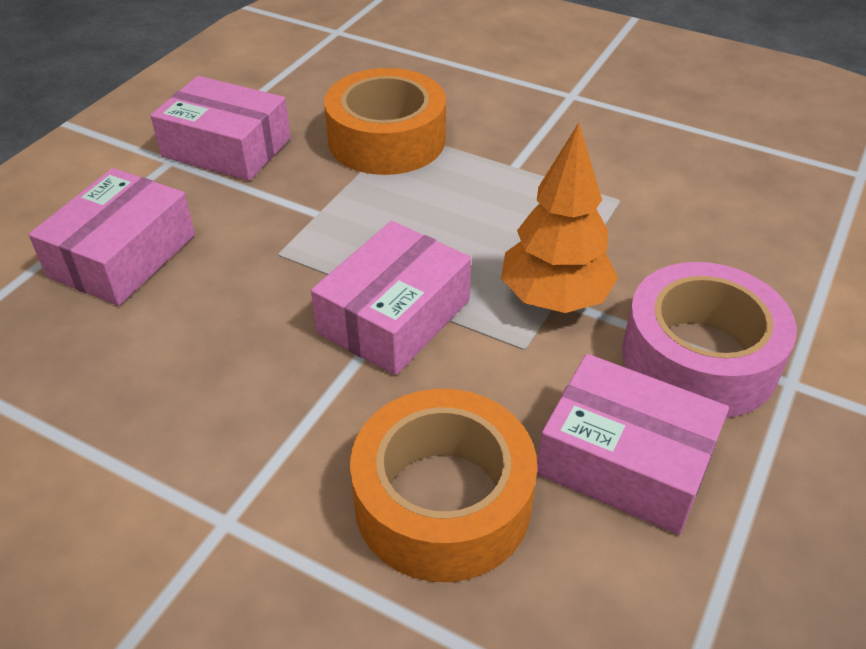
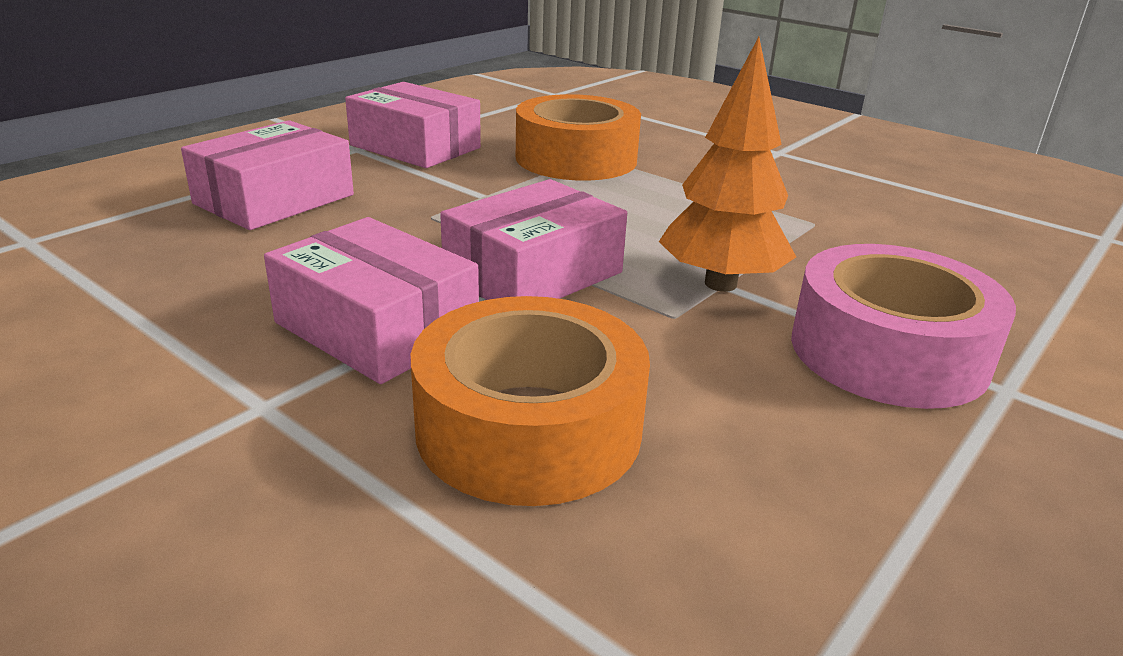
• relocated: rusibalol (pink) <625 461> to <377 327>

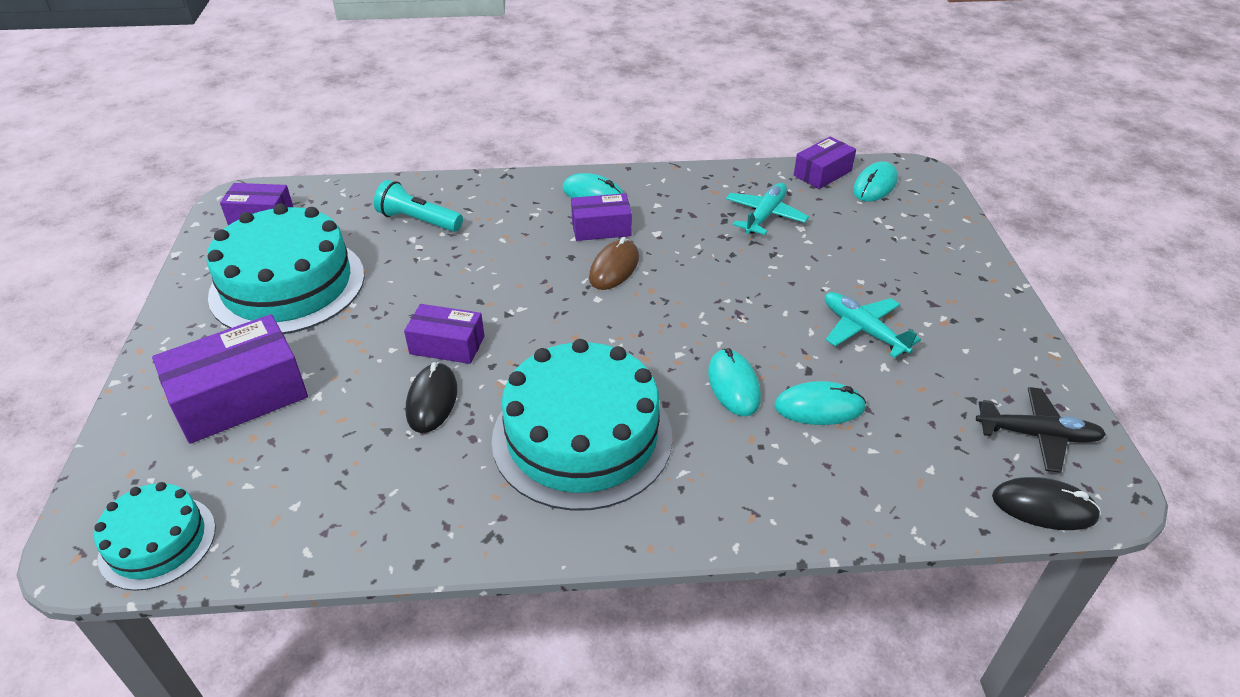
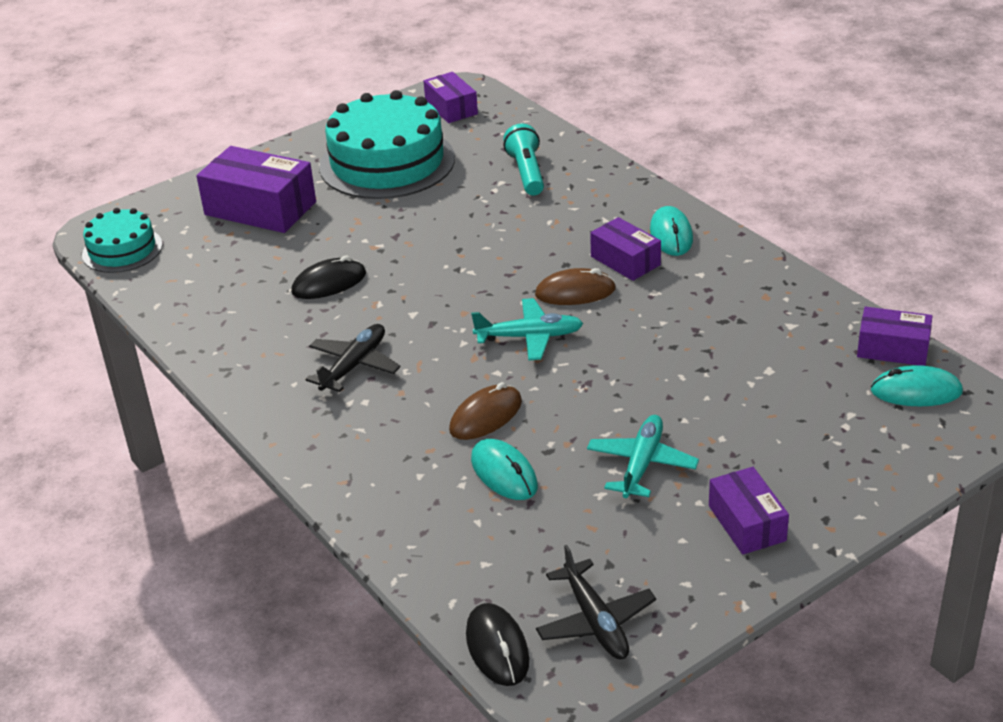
• exchanged: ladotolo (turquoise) <582 437> to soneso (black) <354 366>
• colour: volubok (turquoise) <733 385> to volubok (brown) <486 416>
• relocated: soneso (turquoise) <765 216> to <529 337>
• relocated: rusibalol (purple) <447 345> to <747 523>

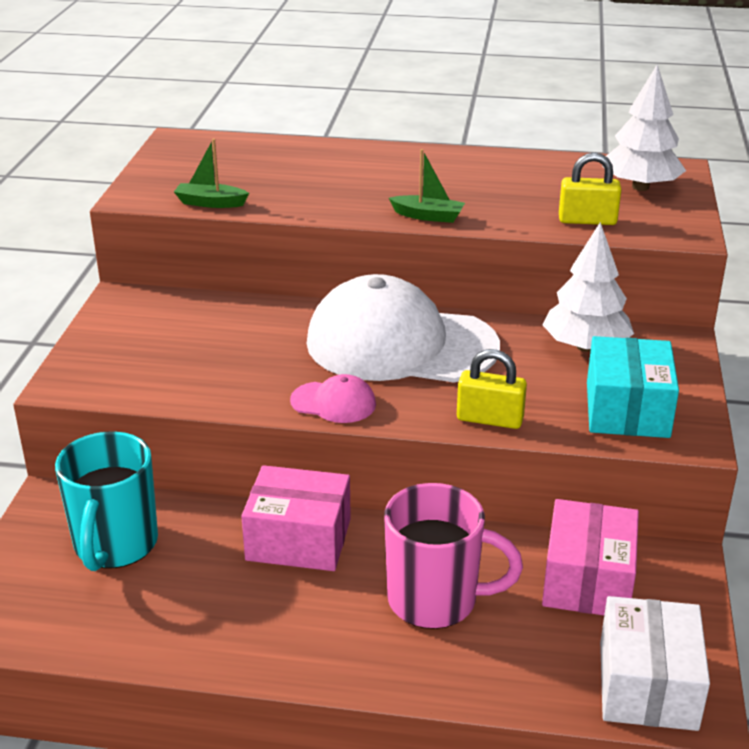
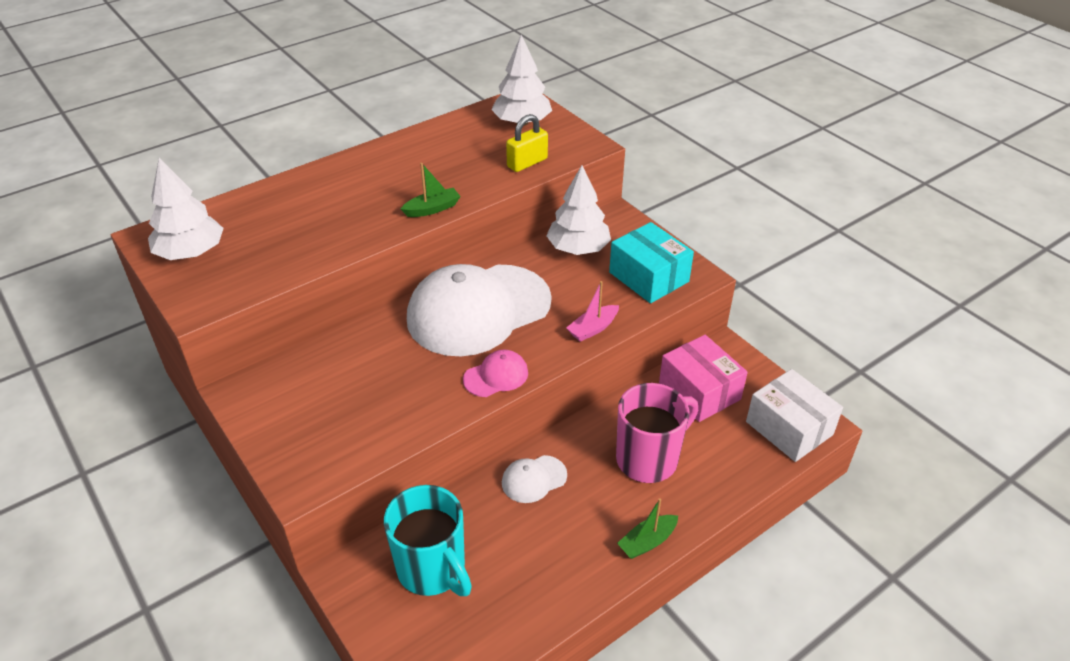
• appeared: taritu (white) <191 253>
• exchanged: rusibalol (pink) <298 539> to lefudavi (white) <533 479>
• exchanged: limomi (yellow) <490 419> to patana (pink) <593 328>
• relocated: patana (green) <210 203> to <647 542>

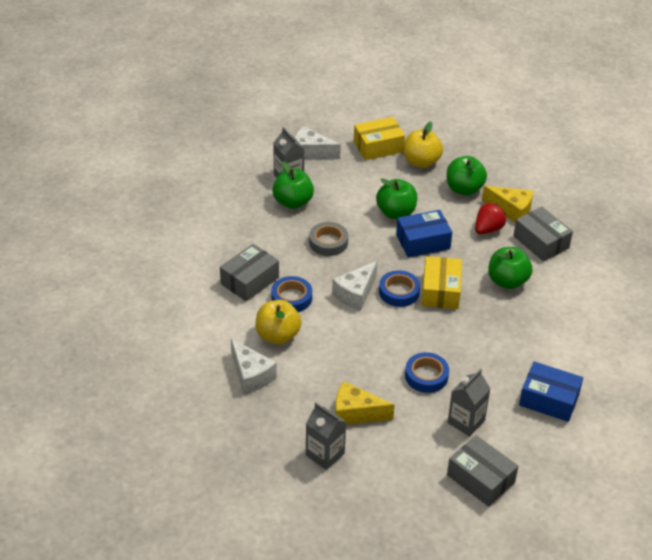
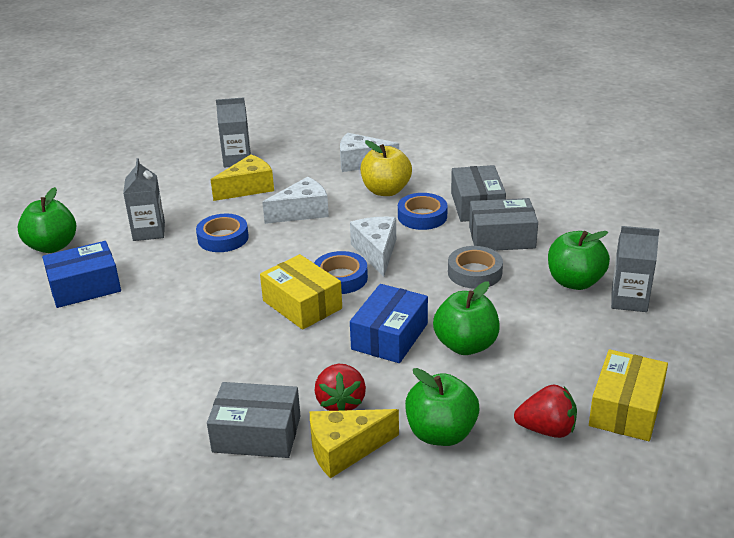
• relocated: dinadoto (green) <507 281> to <52 246>
• relocated: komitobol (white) <311 152> to <302 212>
• relocated: rusibalol (grey) <480 479> to <502 237>
• exchanged: dinadoto (yellow) <421 162> to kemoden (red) <547 429>

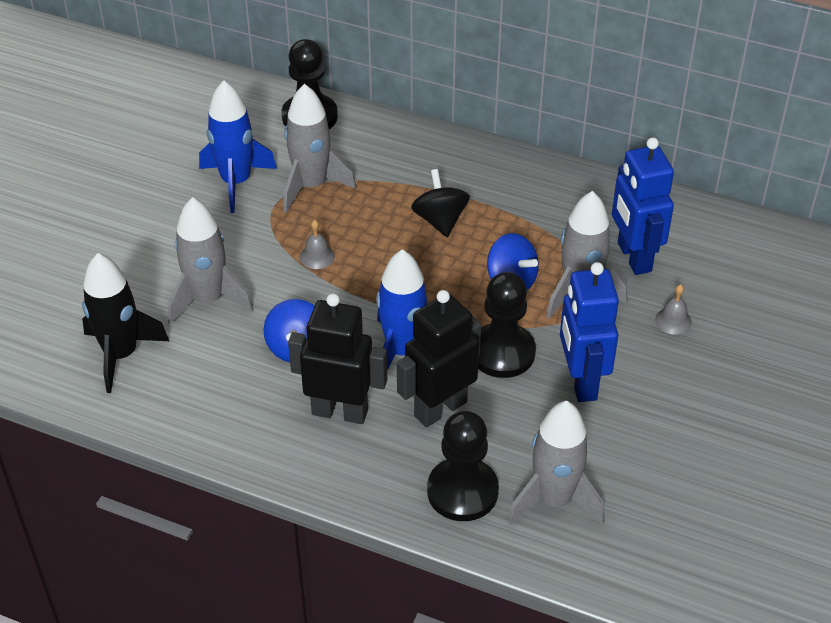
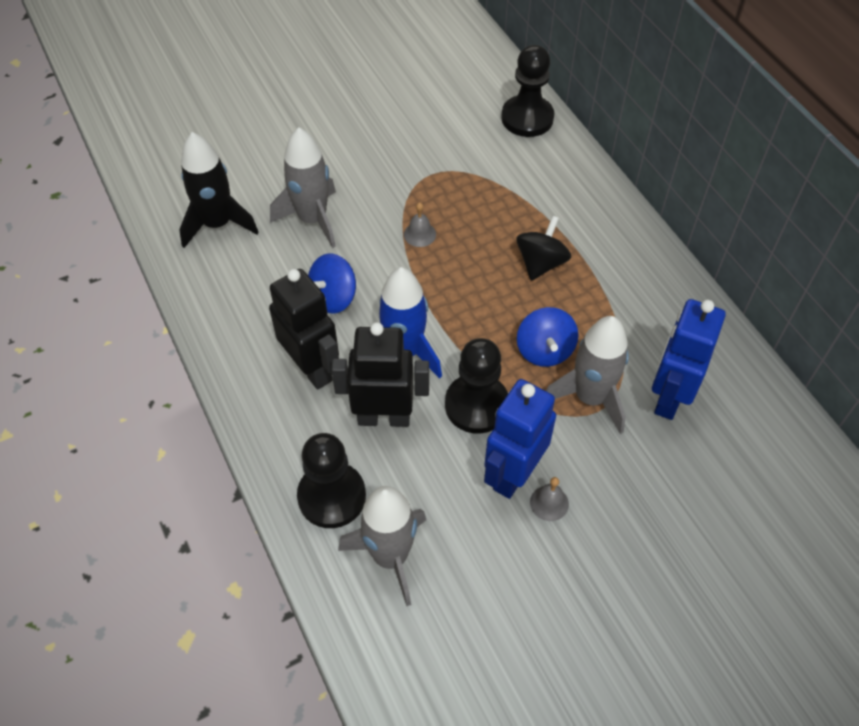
• relocated: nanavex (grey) <673 321> to <549 503>
• missing: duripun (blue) <236 182>
• missing: duripun (grey) <312 186>

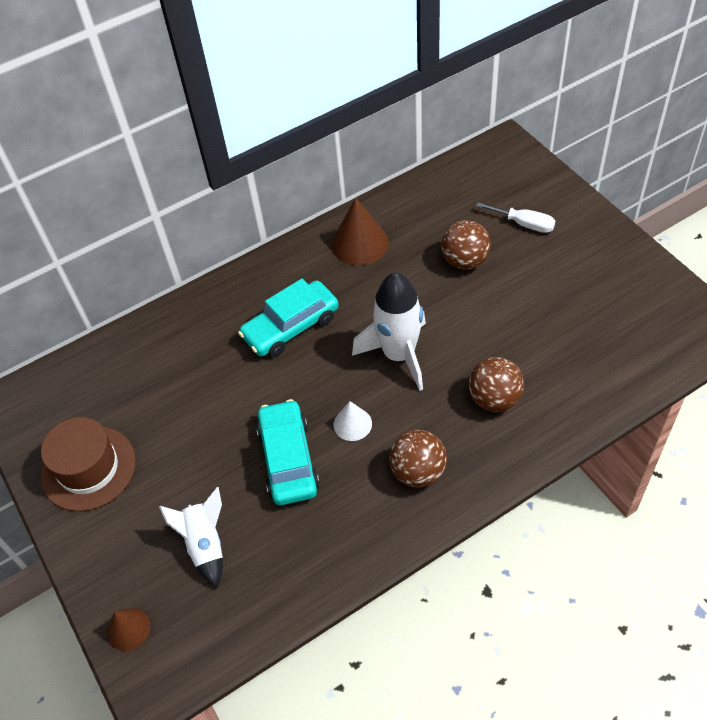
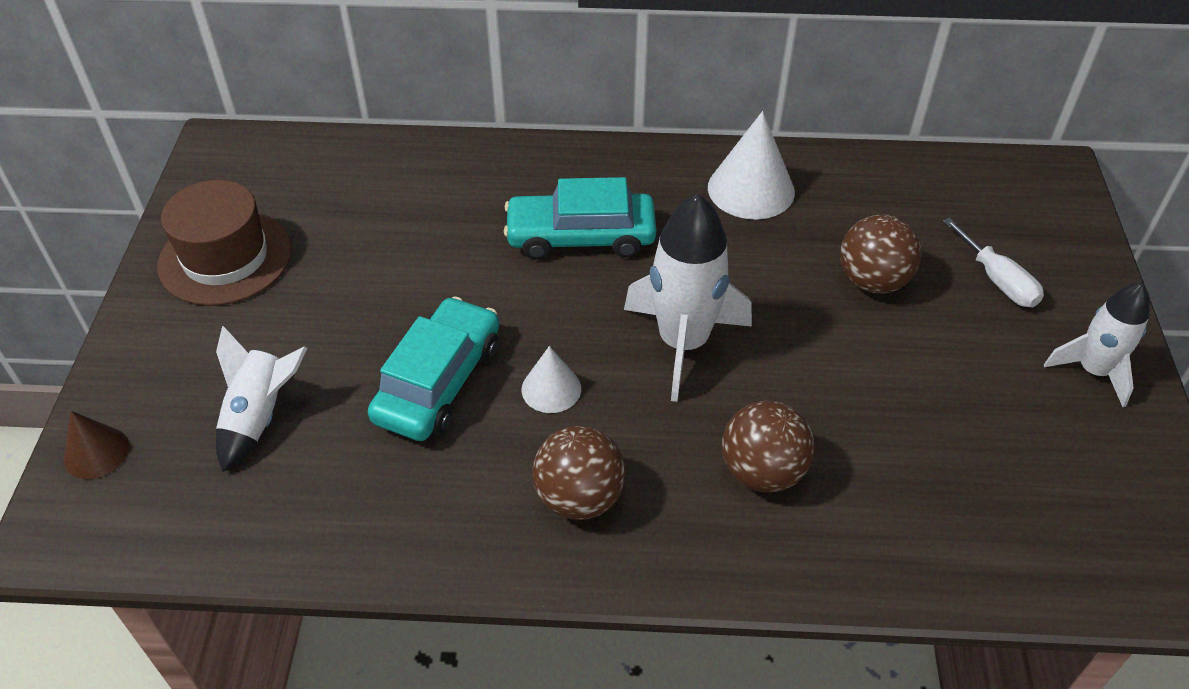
• colour: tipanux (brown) <359 243> to tipanux (white) <751 189>
• appeared: duripun (white) <1092 371>

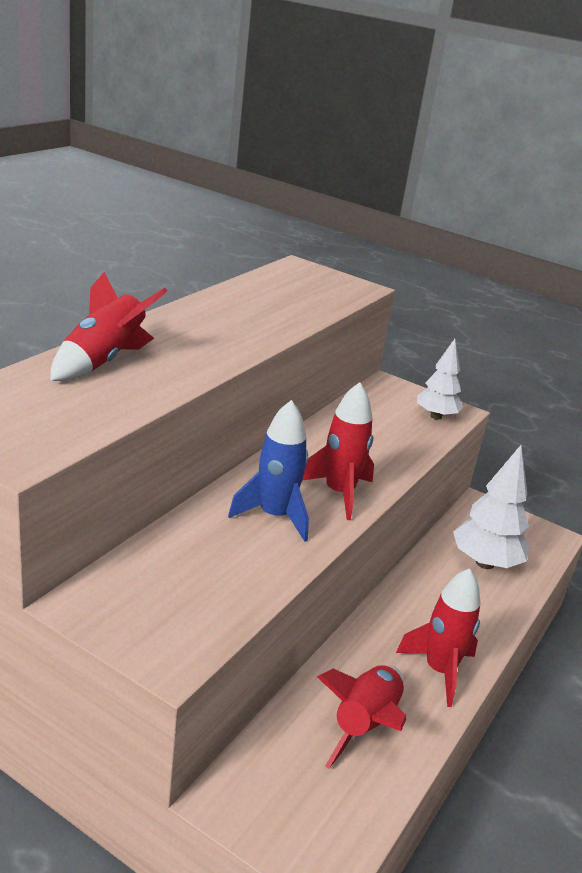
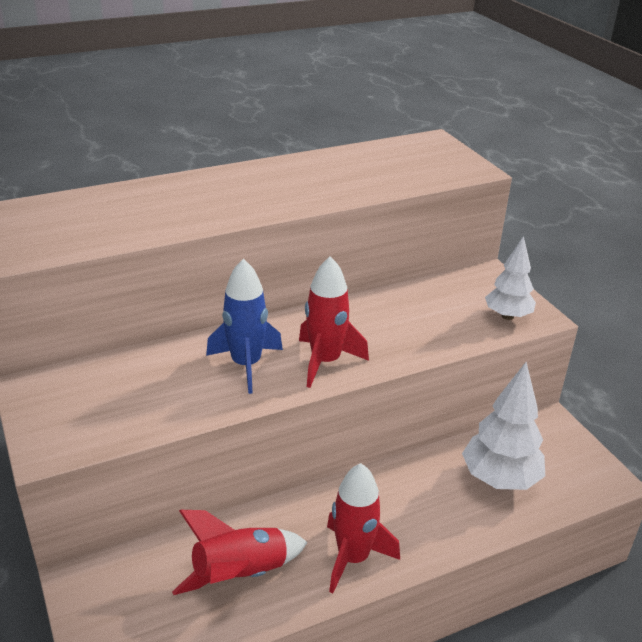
• missing: duripun (red) <104 360>

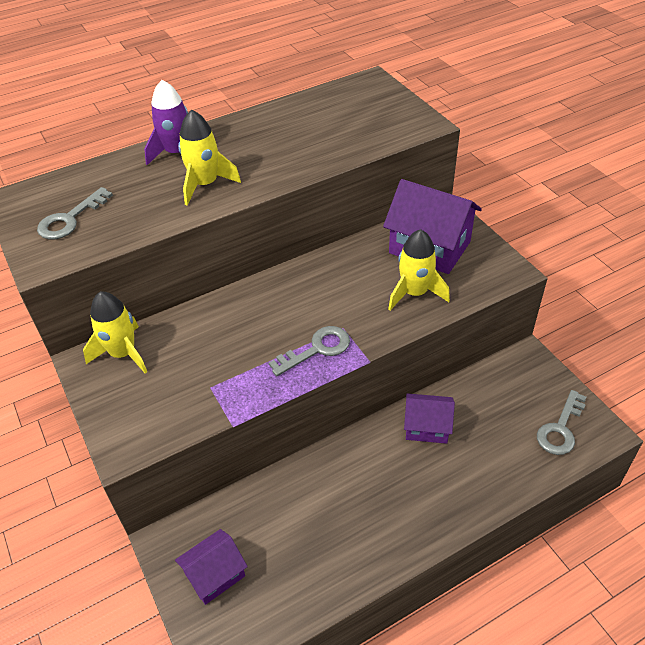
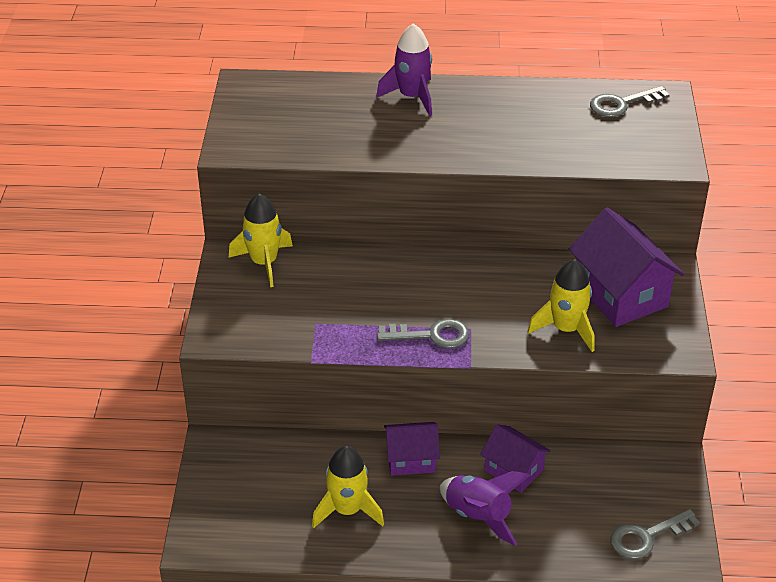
• relocated: duripun (yellow) <205 184> to <347 510>
• relocated: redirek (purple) <215 575> to <411 459>
• appeared: duripun (purple) <478 516>
• relocated: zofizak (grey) <70 219> to <622 104>

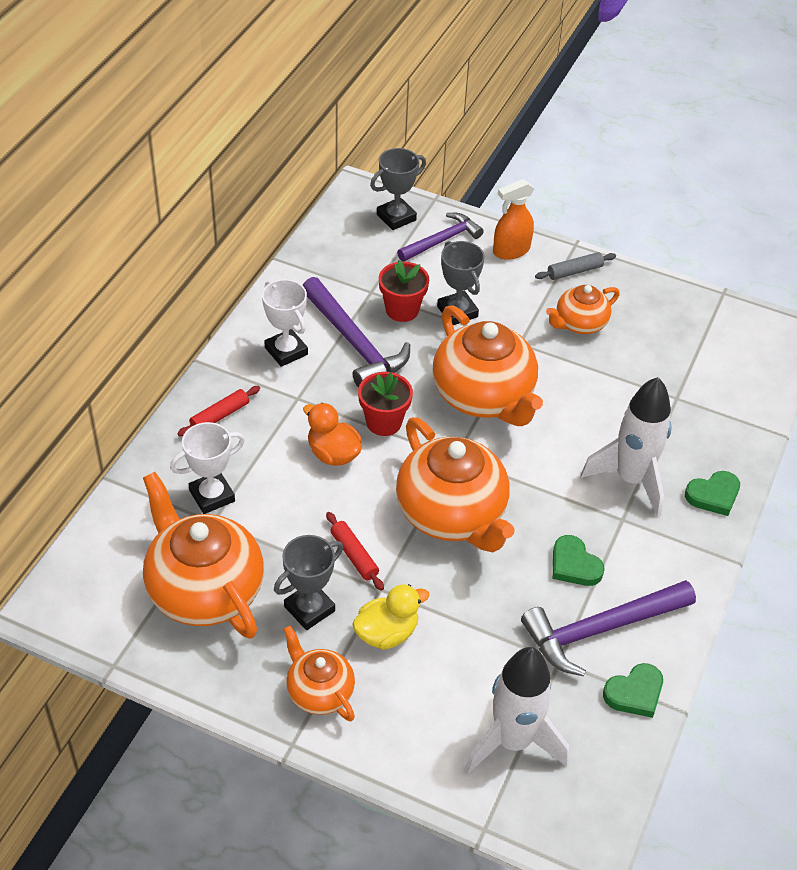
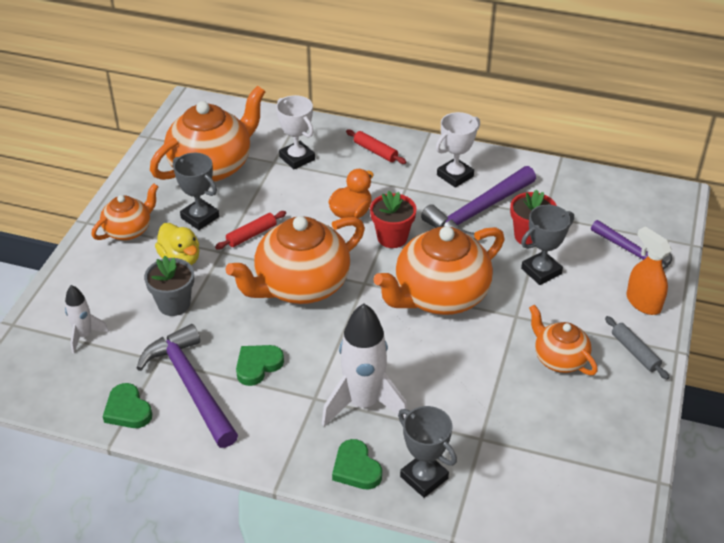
• size: duripun (white) <512 741> = <84 335> x0.53
• appeared: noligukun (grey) <174 304>
• relocated: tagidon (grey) <396 217> to <424 477>

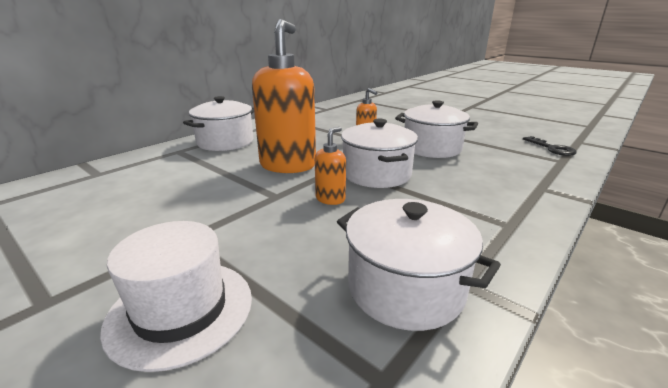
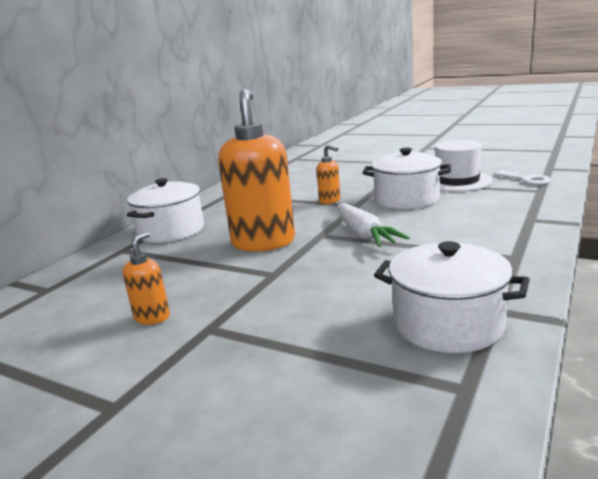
• relocated: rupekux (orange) <330 199> to <152 317>
• exchanged: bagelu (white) <376 174> to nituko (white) <364 234>
• relocated: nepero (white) <181 310> to <457 181>
• colour: zofizak (black) <552 148> to zofizak (white) <526 179>

